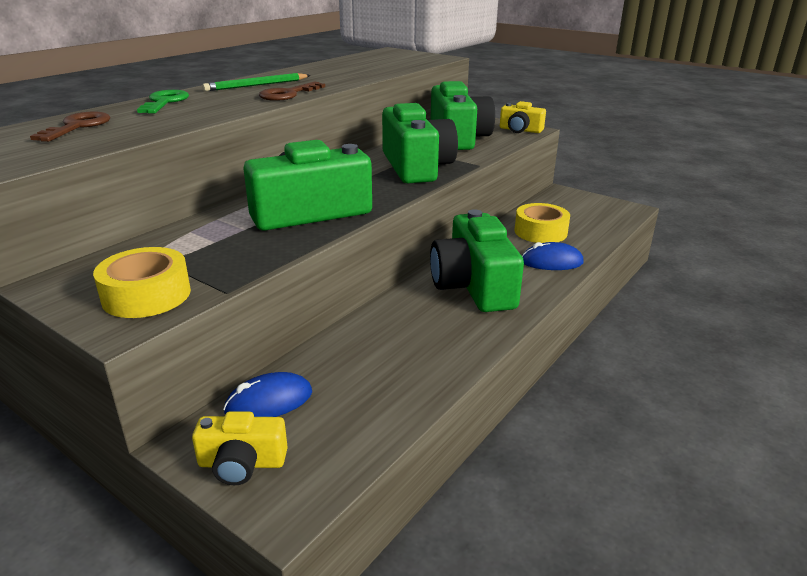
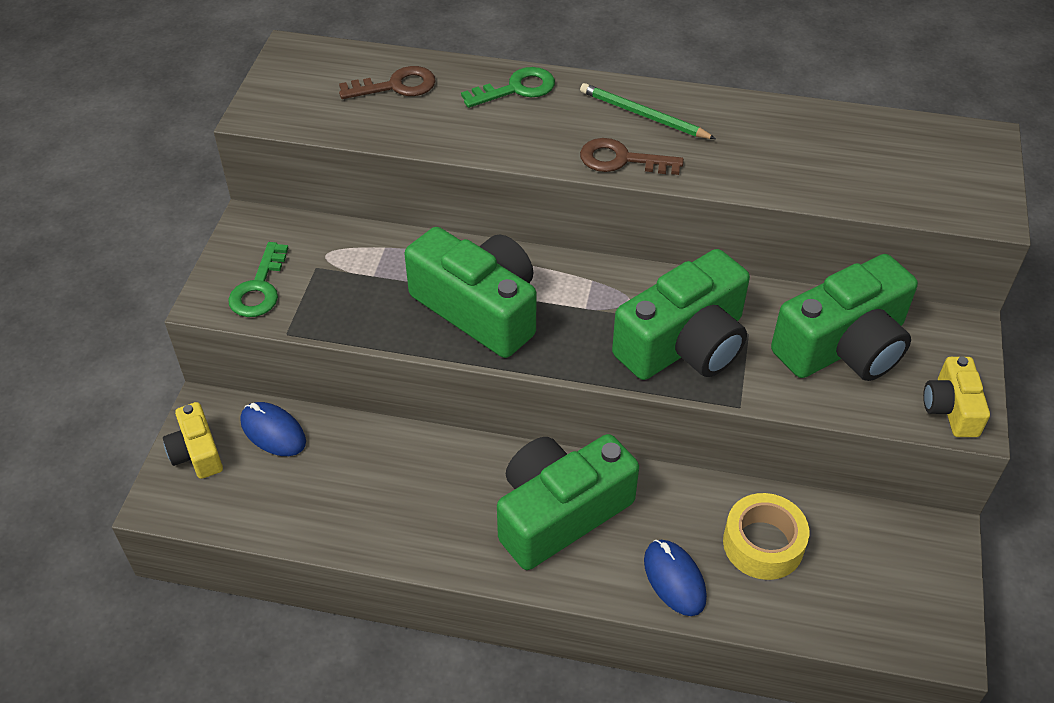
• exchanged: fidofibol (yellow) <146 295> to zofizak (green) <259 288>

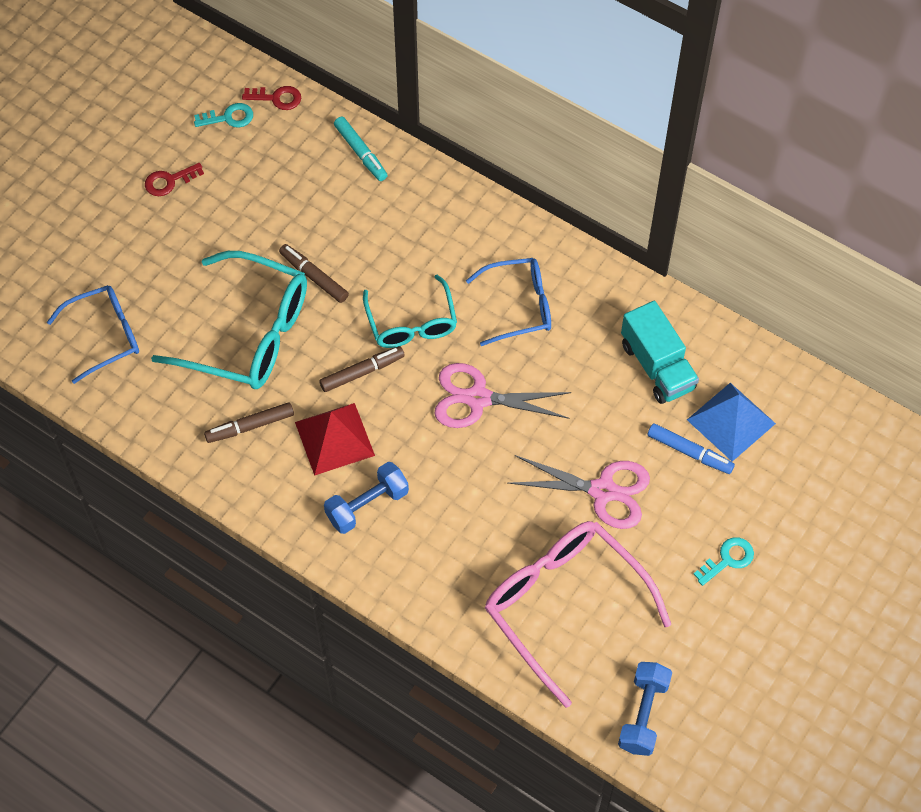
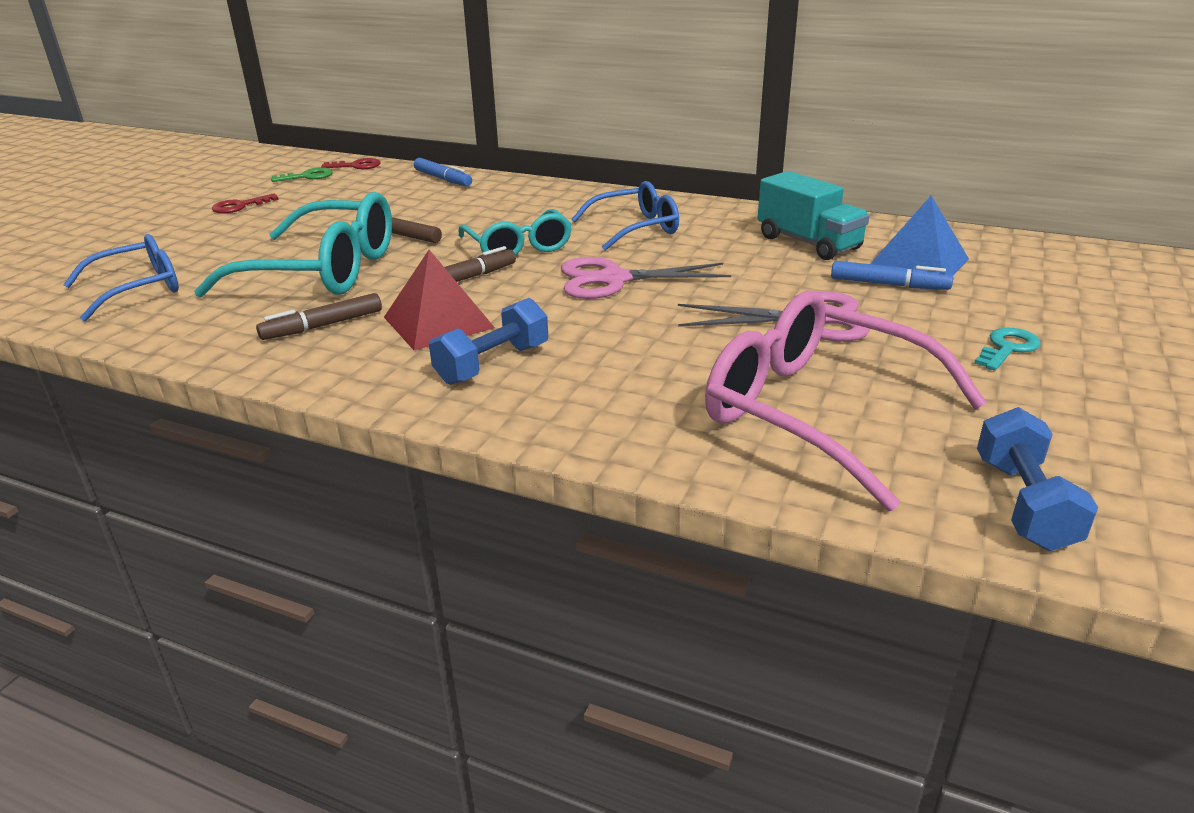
• colour: zofizak (turquoise) <229 117> to zofizak (green) <308 176>
• colour: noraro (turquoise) <361 153> to noraro (blue) <443 179>

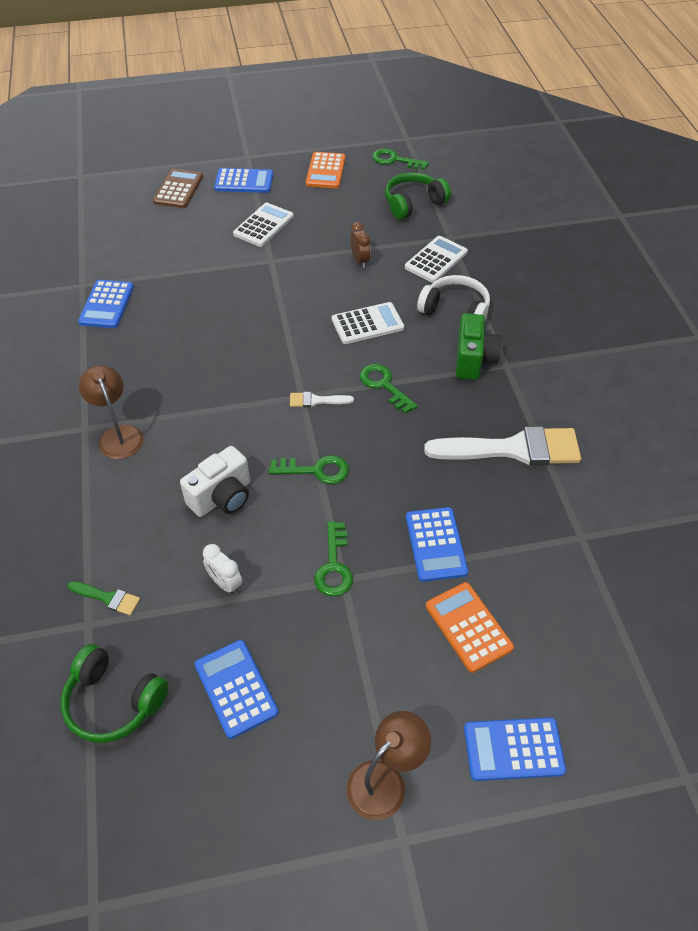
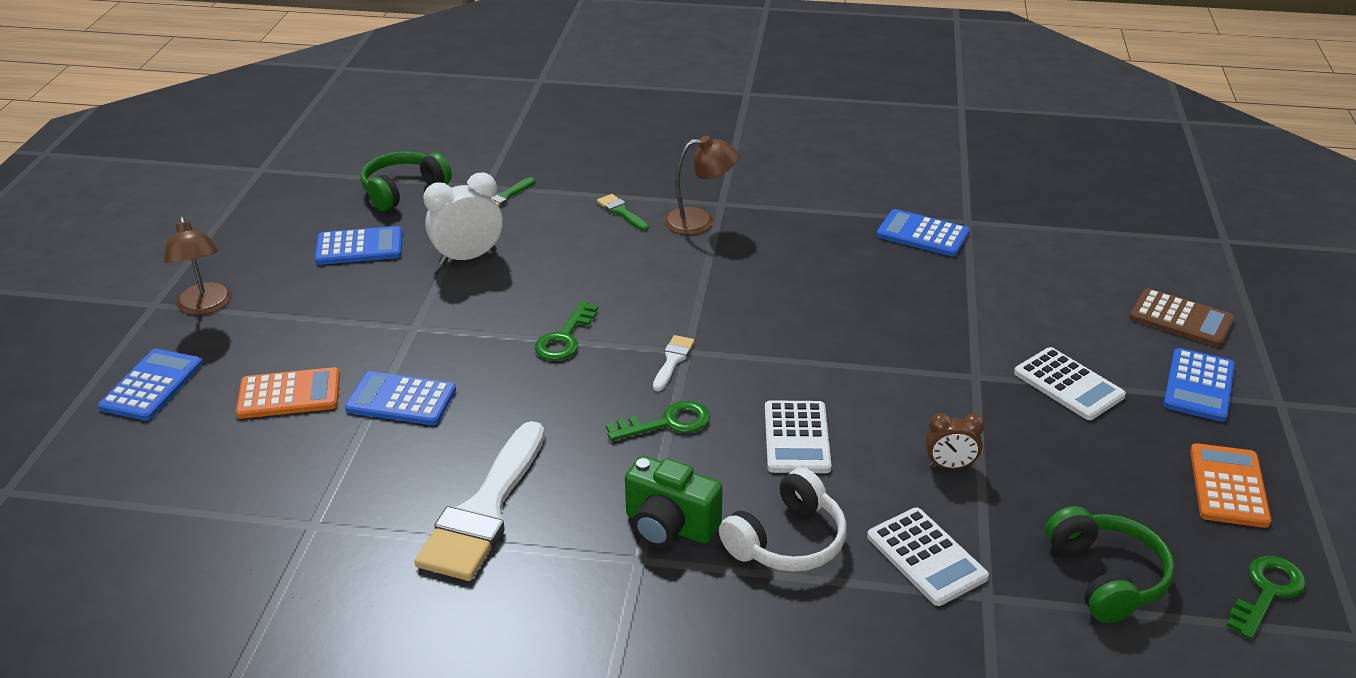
• size: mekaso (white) <225 583> = <468 257> x1.68
• appeared: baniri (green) <621 212>
• spun: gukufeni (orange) <325 171> = <1228 486> 75 degrees clockwise
• missing: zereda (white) <222 497>
• missing: zofizak (green) <334 566>

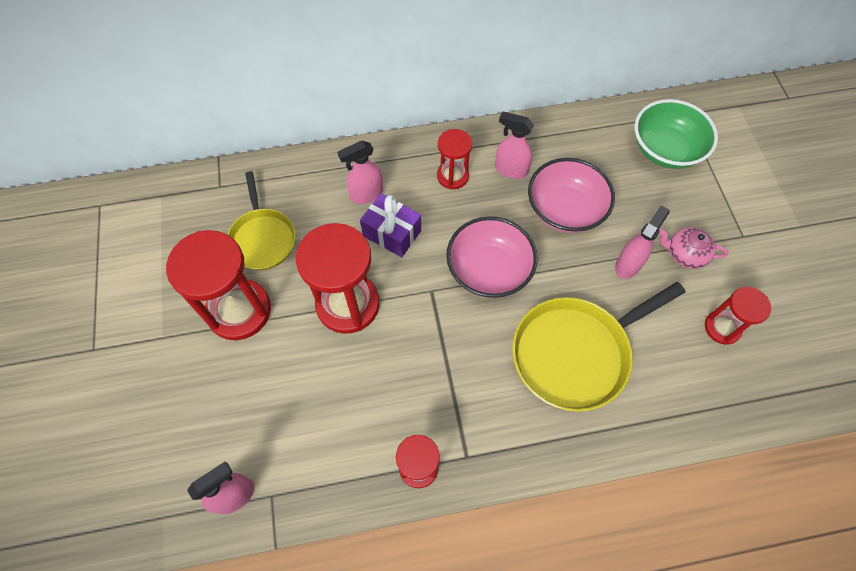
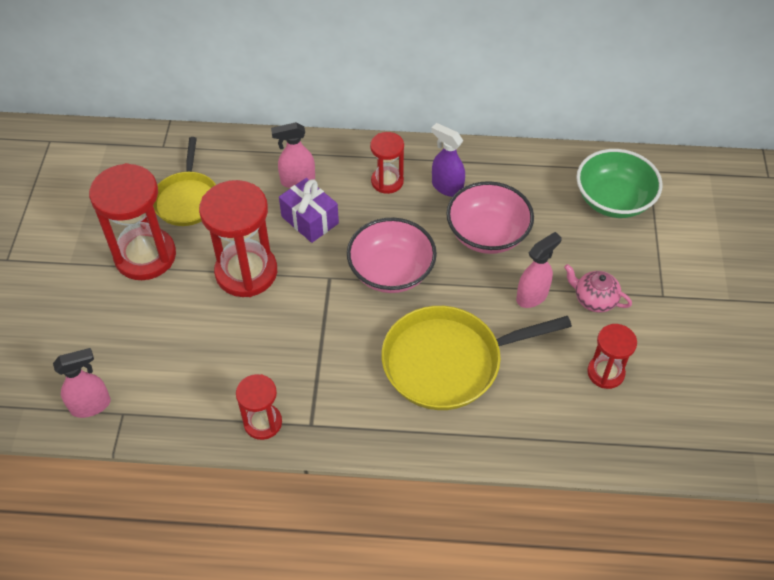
• colour: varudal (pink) <510 170> to varudal (purple) <447 187>

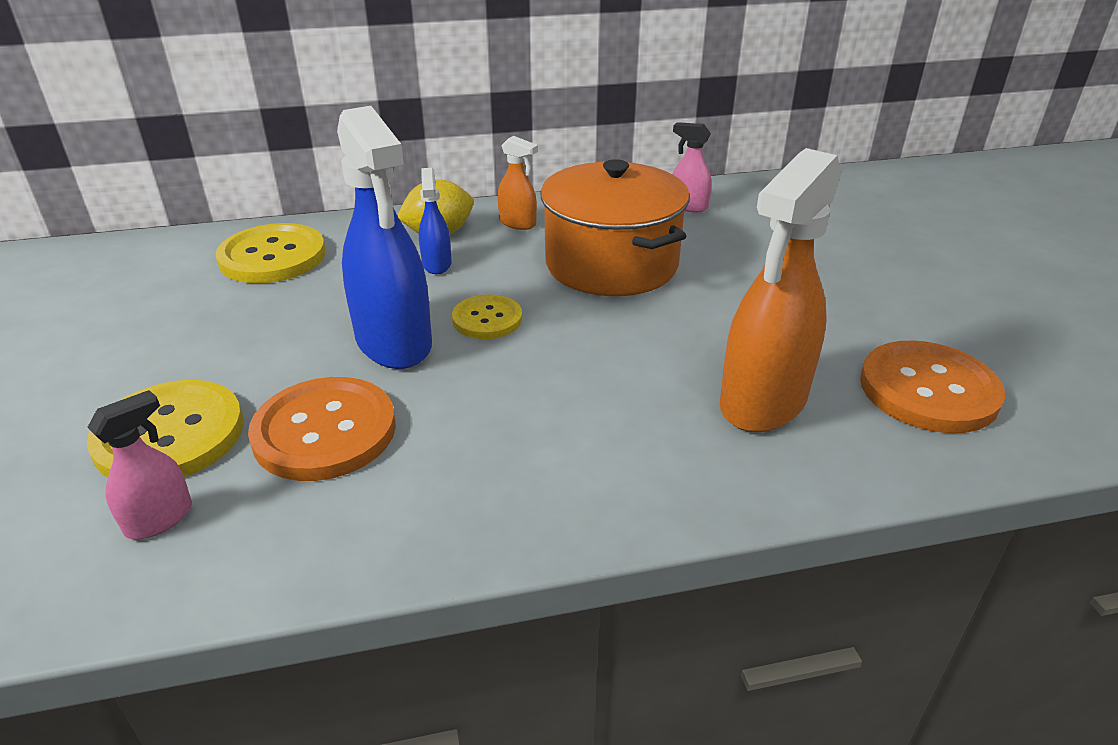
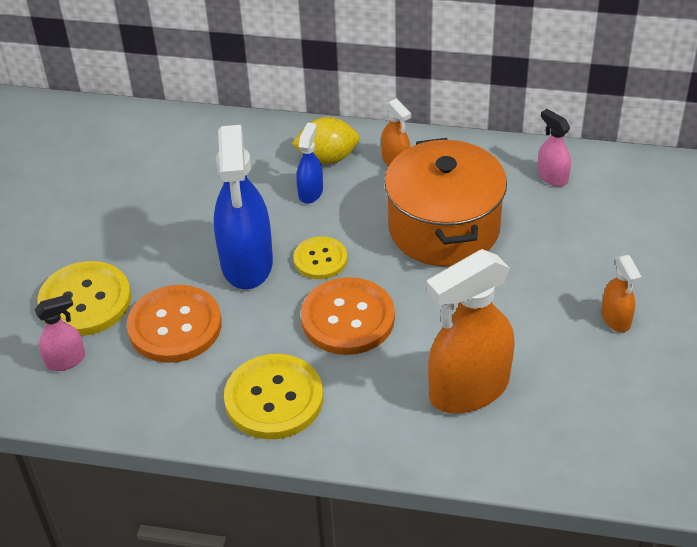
• relocated: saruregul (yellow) <272 257> to <274 399>
• relocated: saruregul (orange) <928 390> to <348 318>
• appeared: varudal (orange) <616 319>

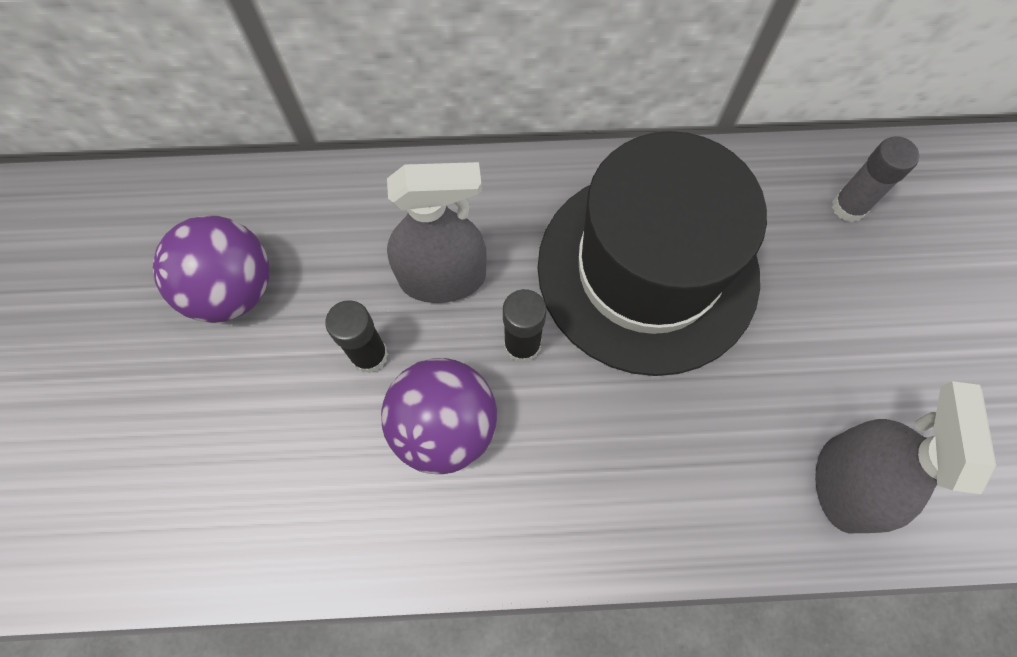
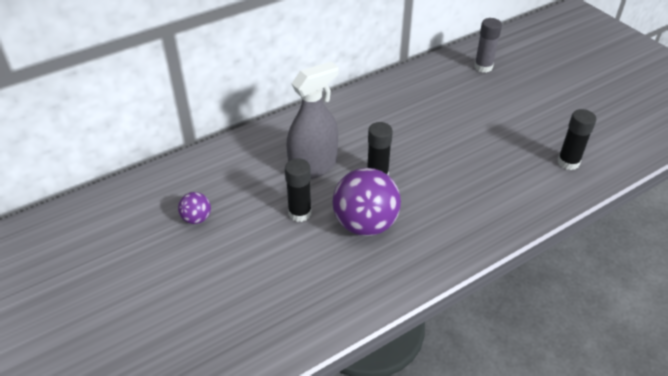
• size: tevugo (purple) <233 290> = <196 218> x0.49
• exchanged: varudal (grey) <844 483> to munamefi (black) <568 162>
• missing: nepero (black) <647 270>

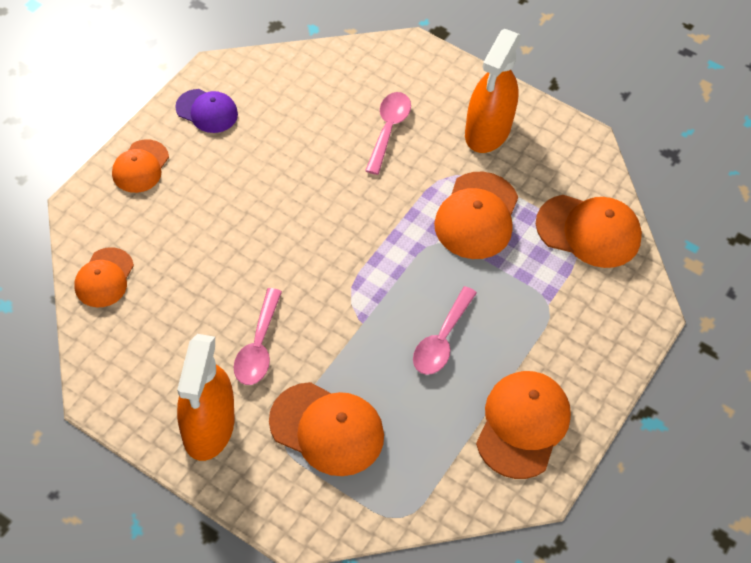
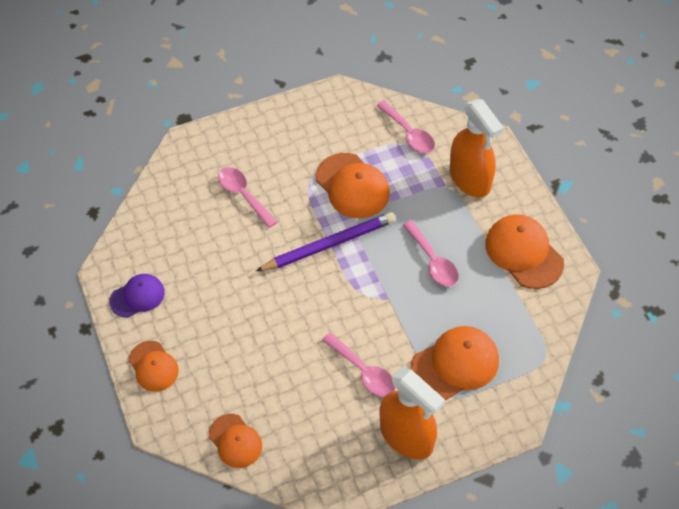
• appeared: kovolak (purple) <329 245>
• exchanged: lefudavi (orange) <588 231> to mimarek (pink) <409 133>
• relocated: varudal (orange) <487 131> to <470 179>

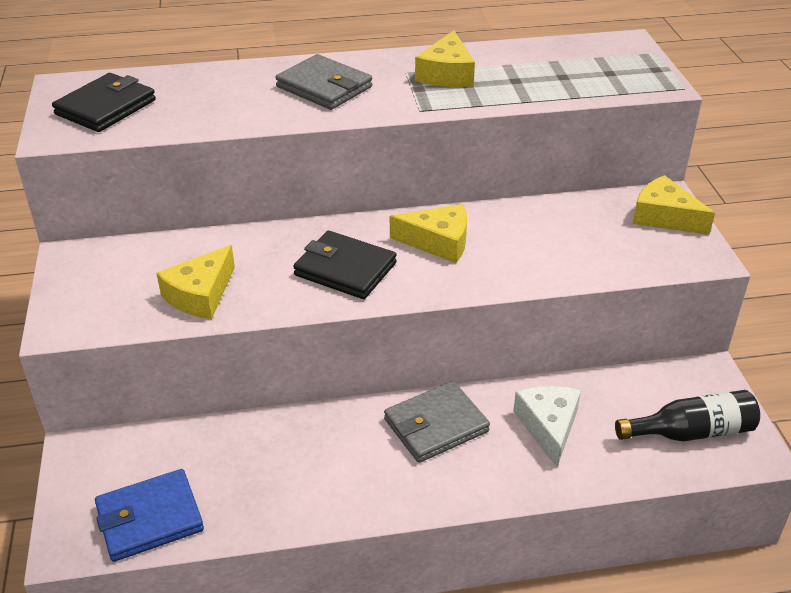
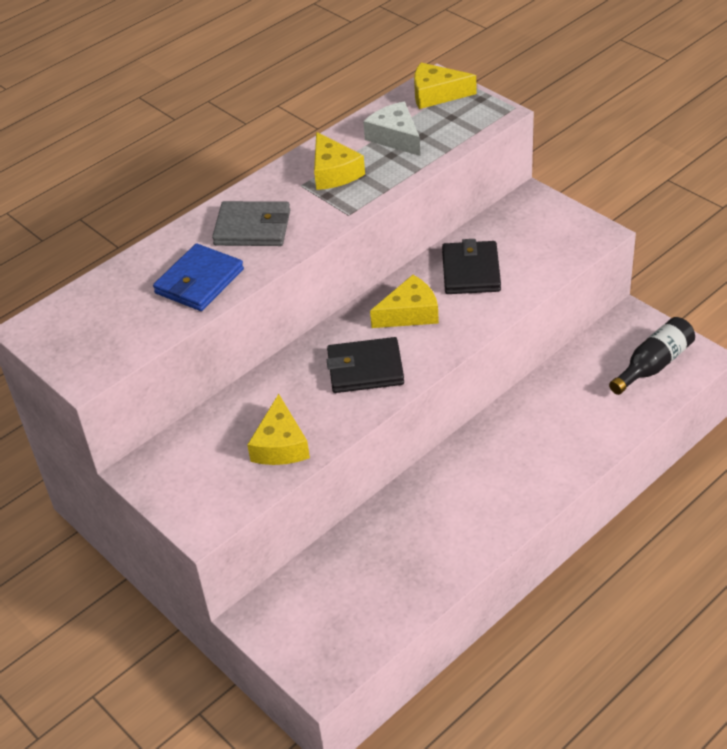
• relocated: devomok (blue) <150 518> to <199 281>
• relocated: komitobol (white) <548 427> to <395 137>
• relocated: komitobol (yellow) <664 217> to <436 94>
• relocated: devomok (black) <106 107> to <471 271>
• missing: devomok (grey) <436 425>

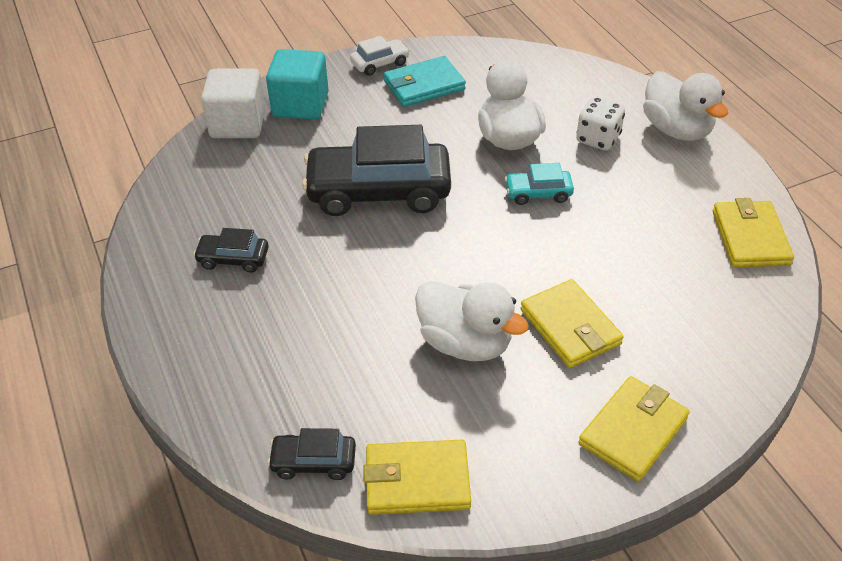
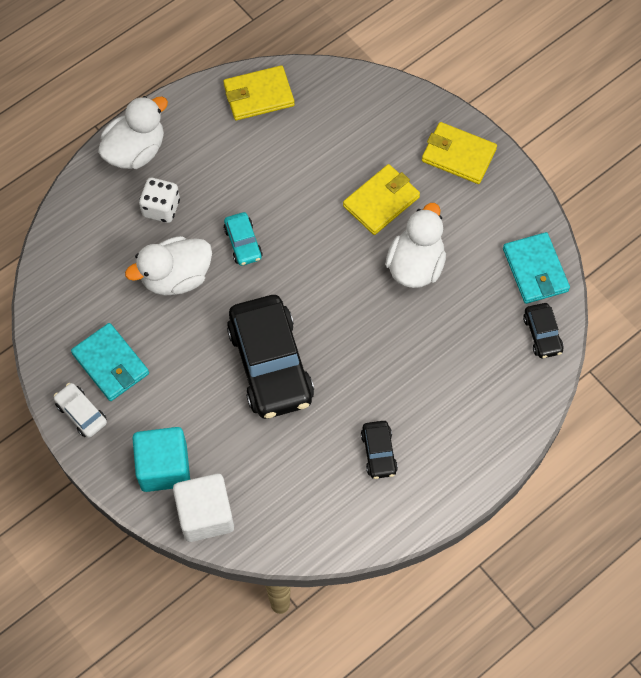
• colour: devomok (yellow) <417 480> to devomok (turquoise) <535 270>

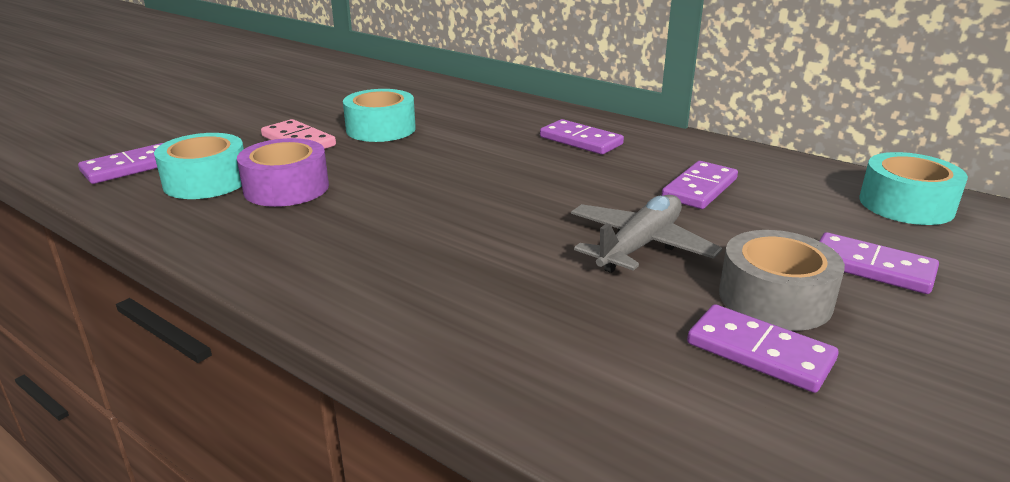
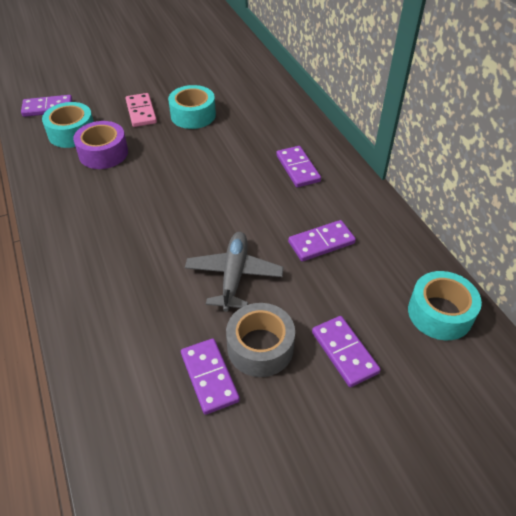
• spun: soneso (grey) <640 245> = <234 275> 60 degrees counterclockwise

